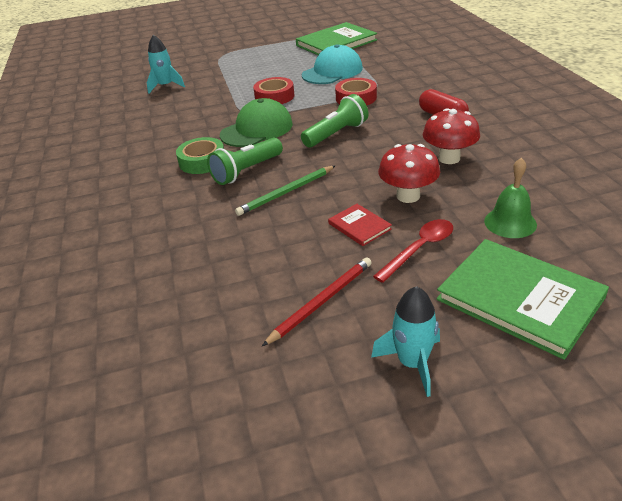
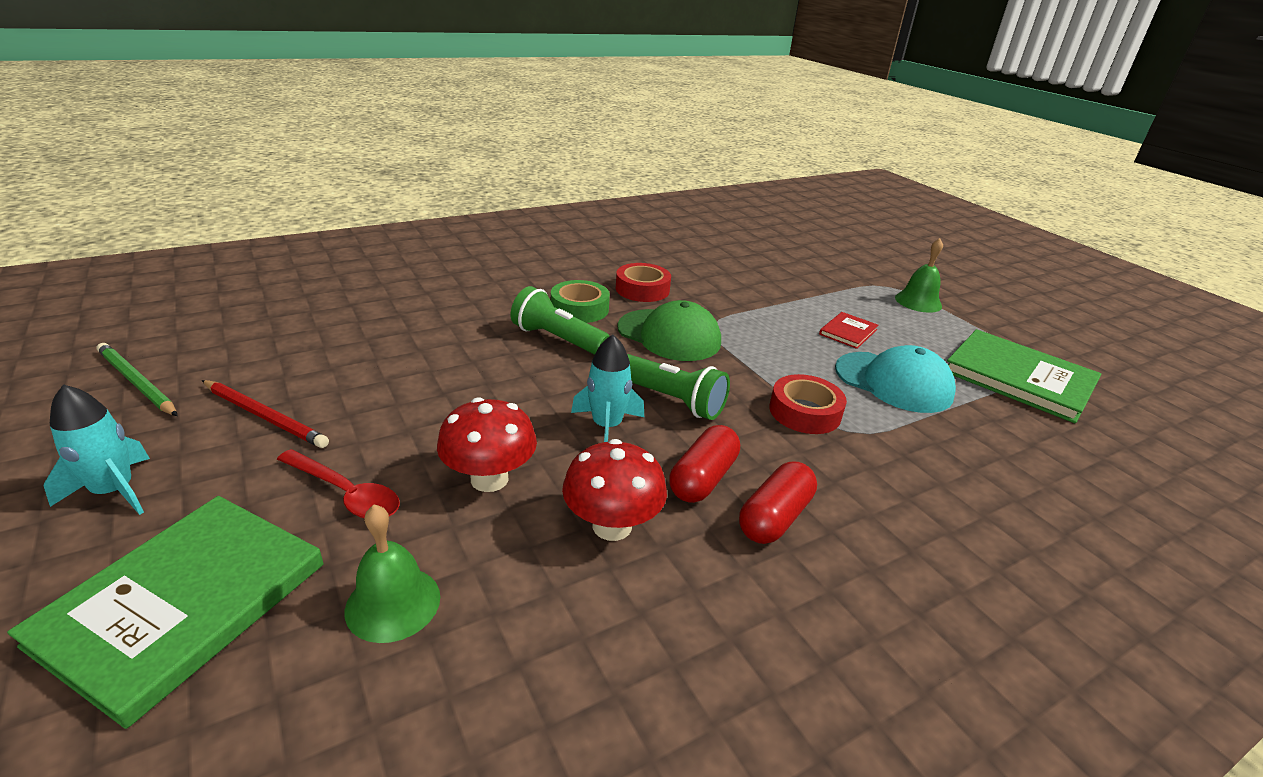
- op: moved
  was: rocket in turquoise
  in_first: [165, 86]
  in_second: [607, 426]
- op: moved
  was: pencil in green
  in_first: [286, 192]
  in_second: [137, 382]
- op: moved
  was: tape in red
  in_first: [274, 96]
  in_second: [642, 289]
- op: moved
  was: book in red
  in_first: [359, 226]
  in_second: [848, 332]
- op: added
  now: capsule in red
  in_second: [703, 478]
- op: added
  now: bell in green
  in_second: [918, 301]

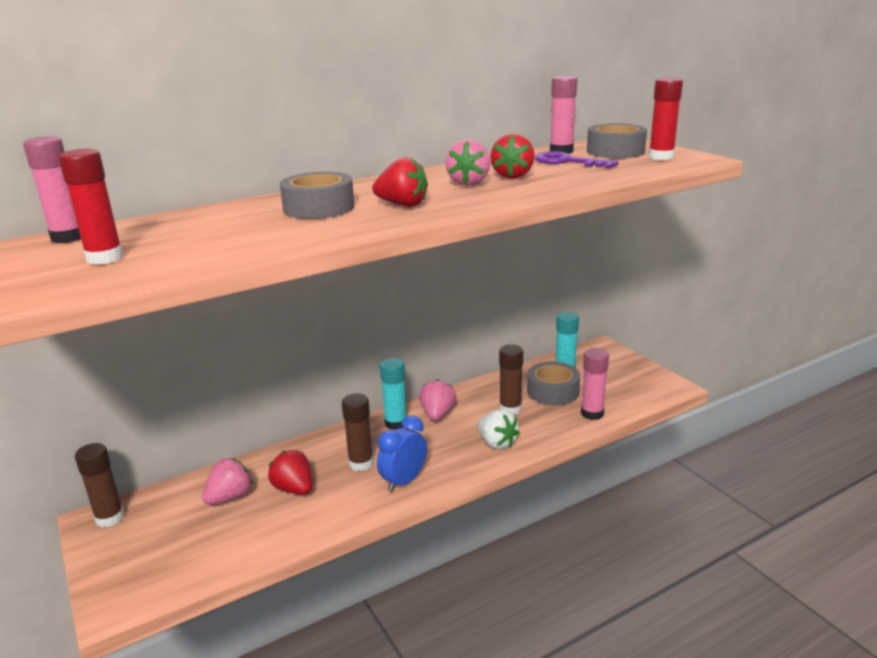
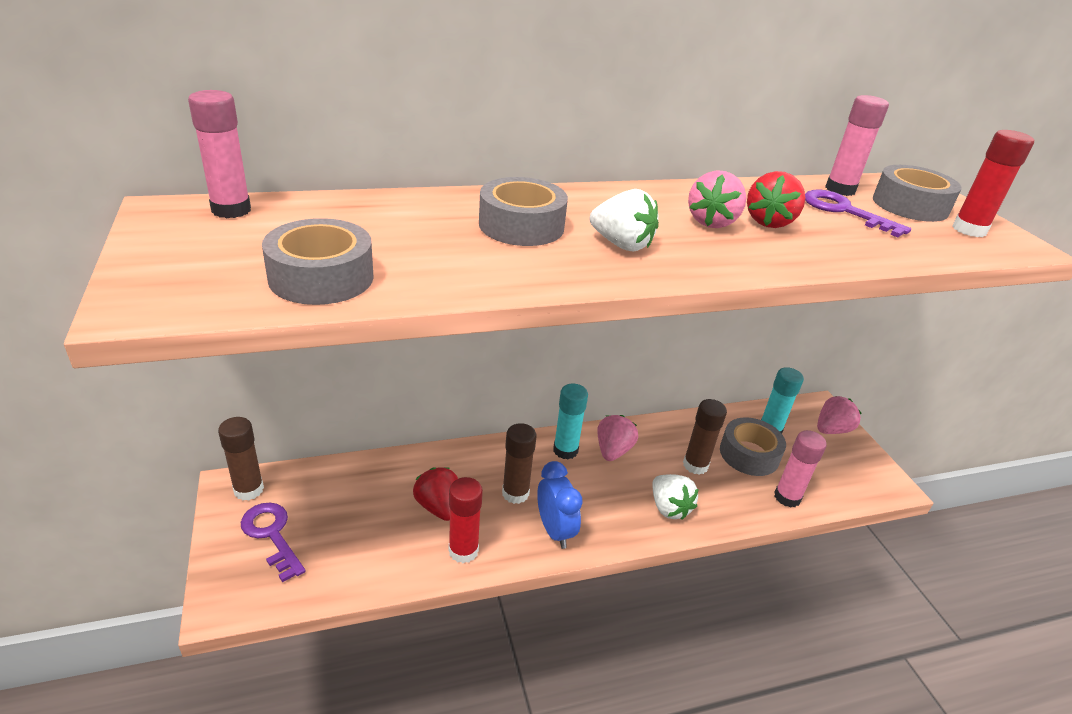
- op: moved
  was: glue stick in red
  in_first: [105, 258]
  in_second: [463, 551]
- op: moved
  was: strawberry in pink
  in_first: [230, 497]
  in_second: [831, 430]
- op: recoloured
  was: strawberry in red
  now: strawberry in white
  in_first: [402, 205]
  in_second: [621, 244]
- op: turned
  was: clock in blue
  in_first: [404, 481]
  in_second: [555, 530]
  clockwise: 105
- op: added
  now: key in purple
  in_second: [272, 535]
- op: added
  now: tape in grey
  in_second: [321, 277]

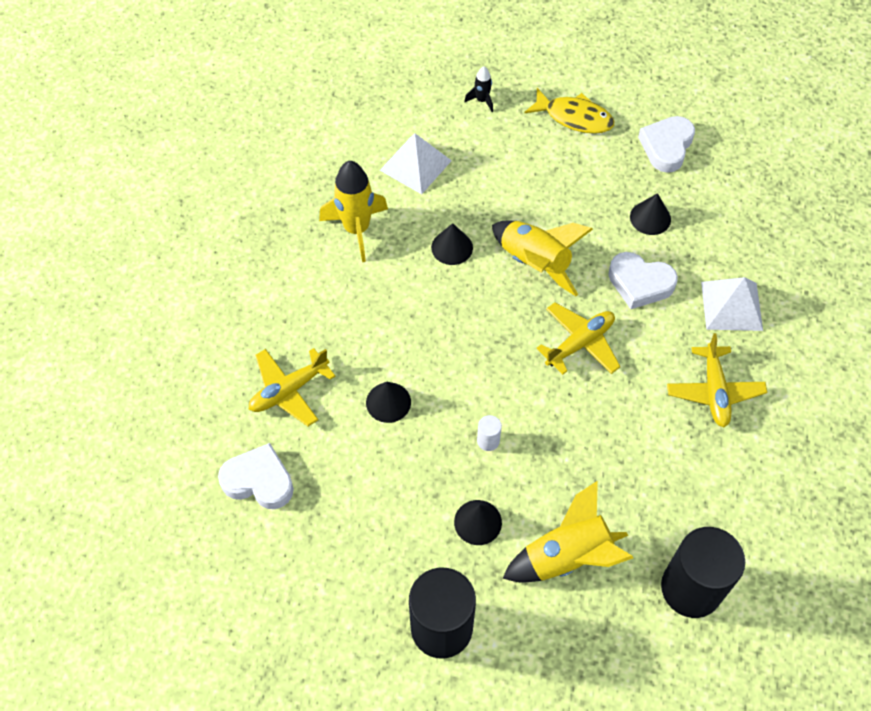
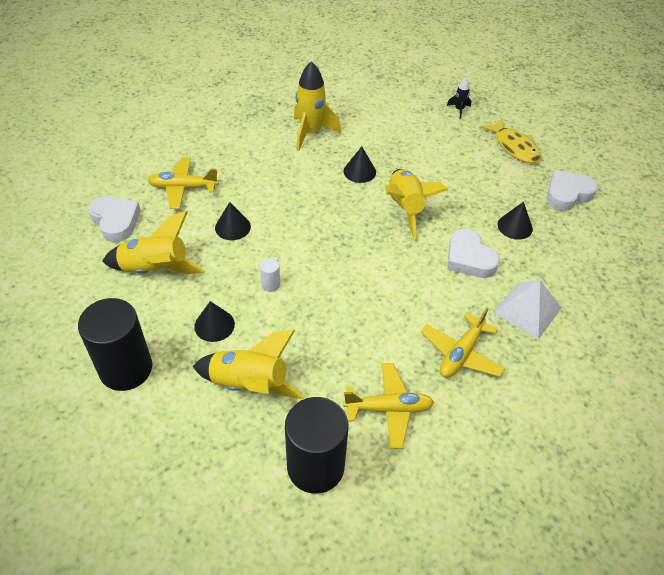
- op: removed
  was: pyramid in white
  in_first: [415, 165]
- op: moved
  was: plane in yellow
  in_first: [580, 343]
  in_second: [388, 409]
- op: added
  now: rocket in yellow
  in_second: [155, 269]

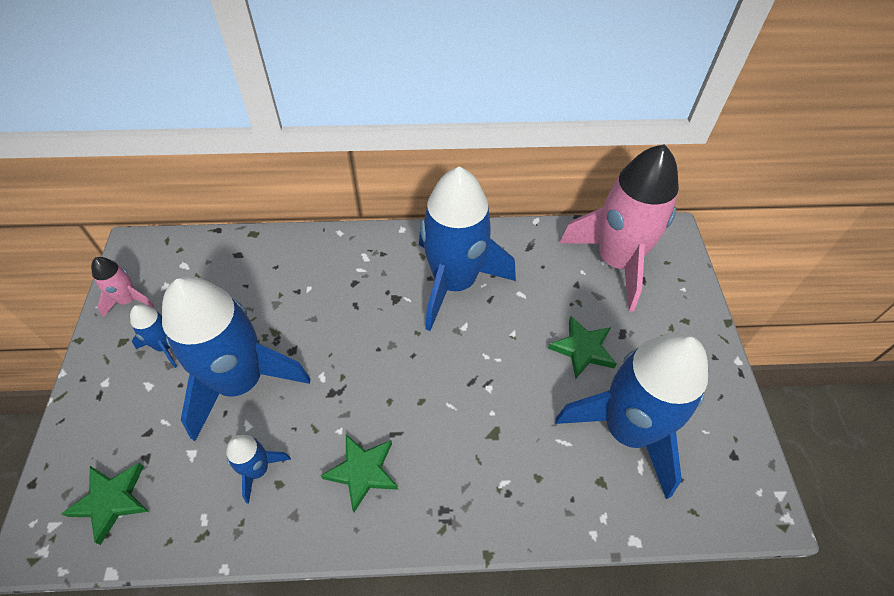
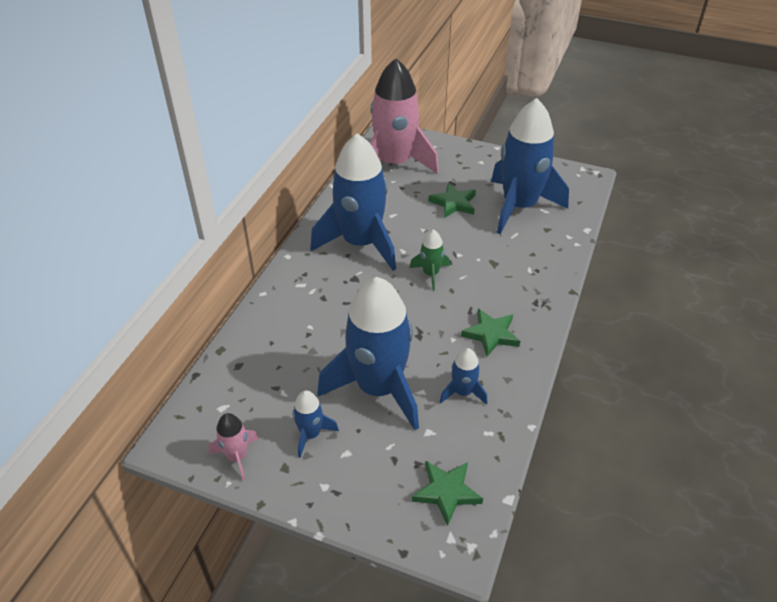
- op: added
  now: rocket in green
  in_second: [430, 274]

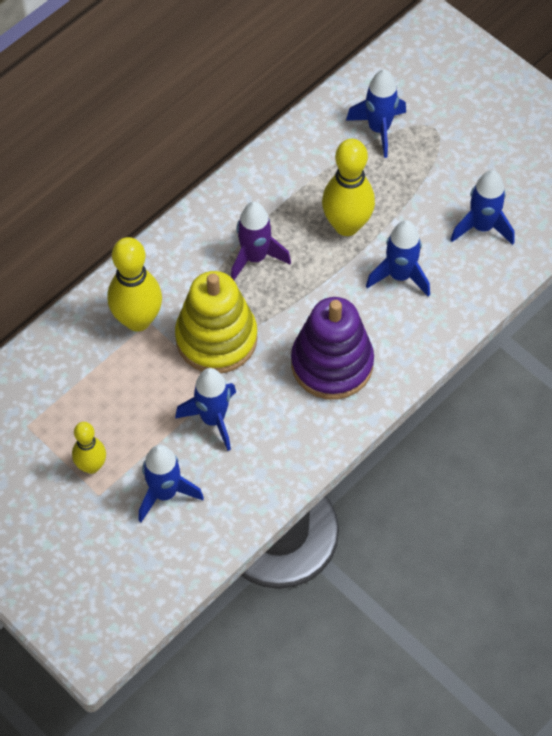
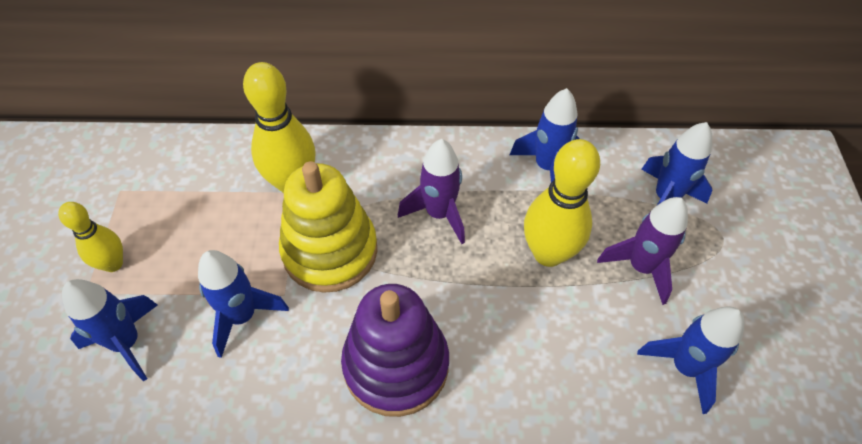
- op: moved
  was: rocket in blue
  in_first: [400, 276]
  in_second: [546, 167]
- op: added
  now: rocket in purple
  in_second: [641, 267]

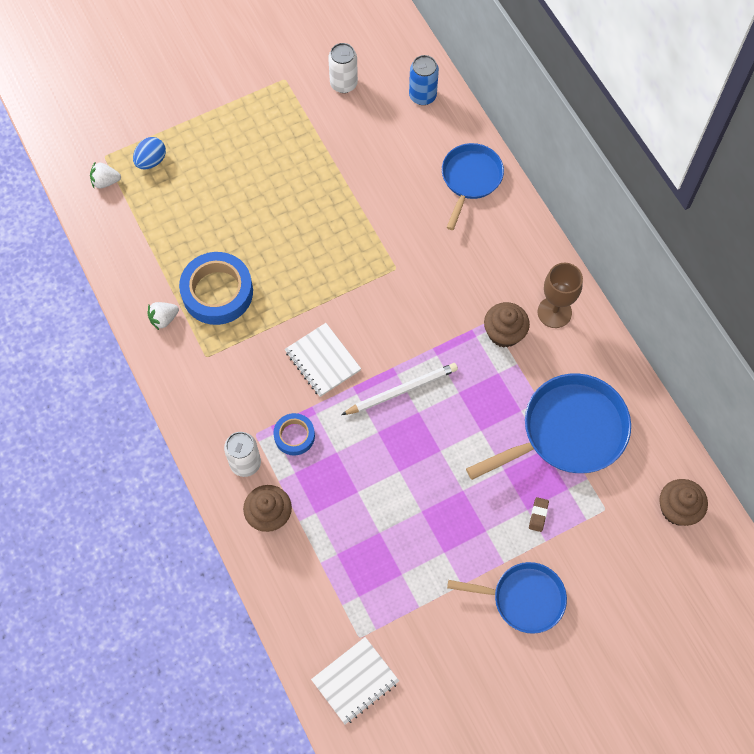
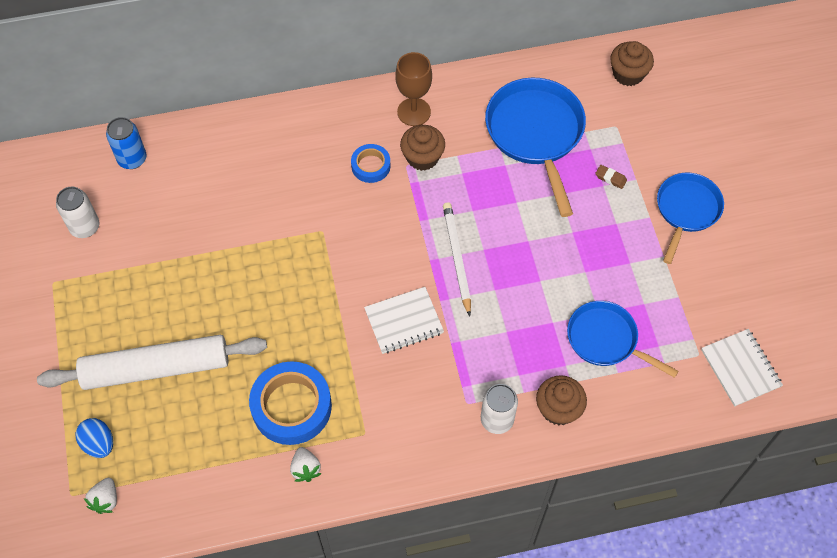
- op: moved
  was: tape in blue
  in_first: [294, 436]
  in_second: [371, 166]
- op: moved
  was: pan in blue
  in_first: [470, 179]
  in_second: [606, 340]
- op: added
  now: rolling pin in white
  in_second: [156, 368]

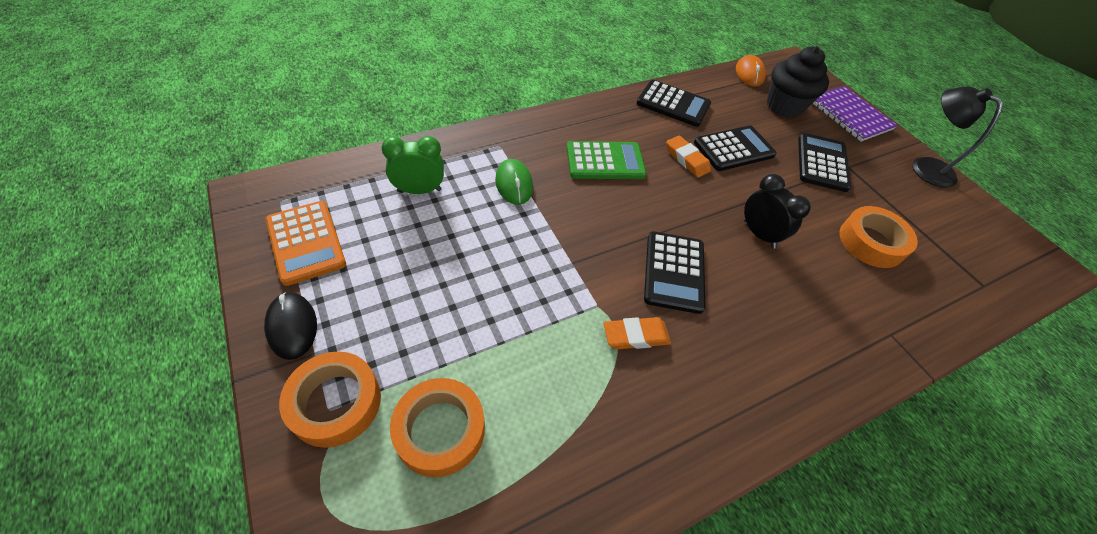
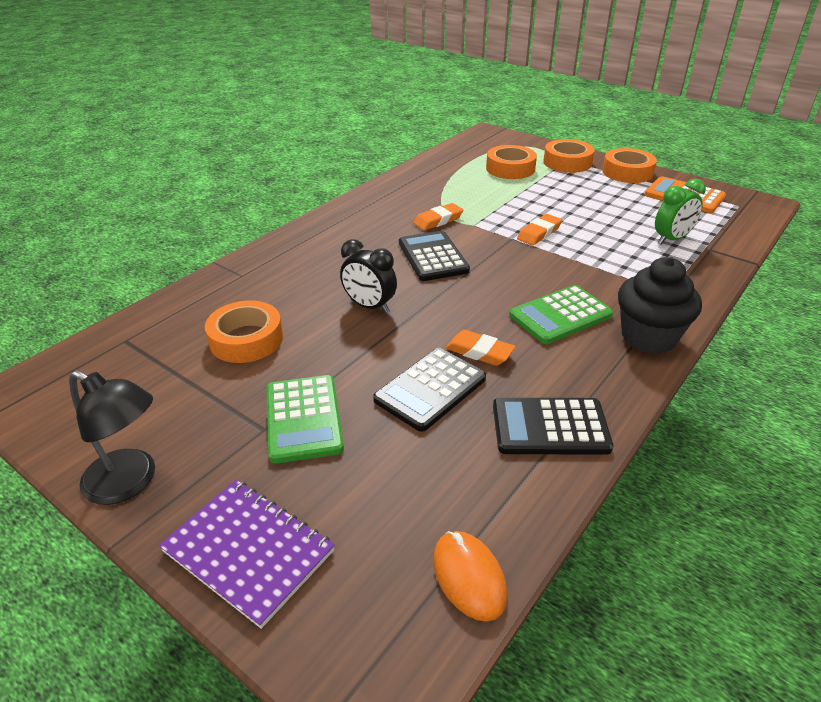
- op: replaced
  was: mouse in black
  now: tape in orange
  in_first: [292, 327]
  in_second: [627, 172]
- op: removed
  was: mouse in green
  in_first: [514, 184]
- op: moved
  was: cupcake in black
  in_first: [784, 106]
  in_second: [648, 337]
- op: recoloured
  was: calculator in black
  now: calculator in green
  in_first: [822, 163]
  in_second: [303, 419]
- op: added
  now: eraser in orange
  in_second: [539, 233]

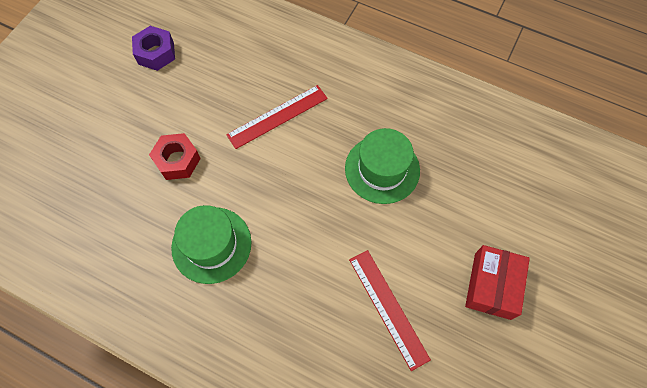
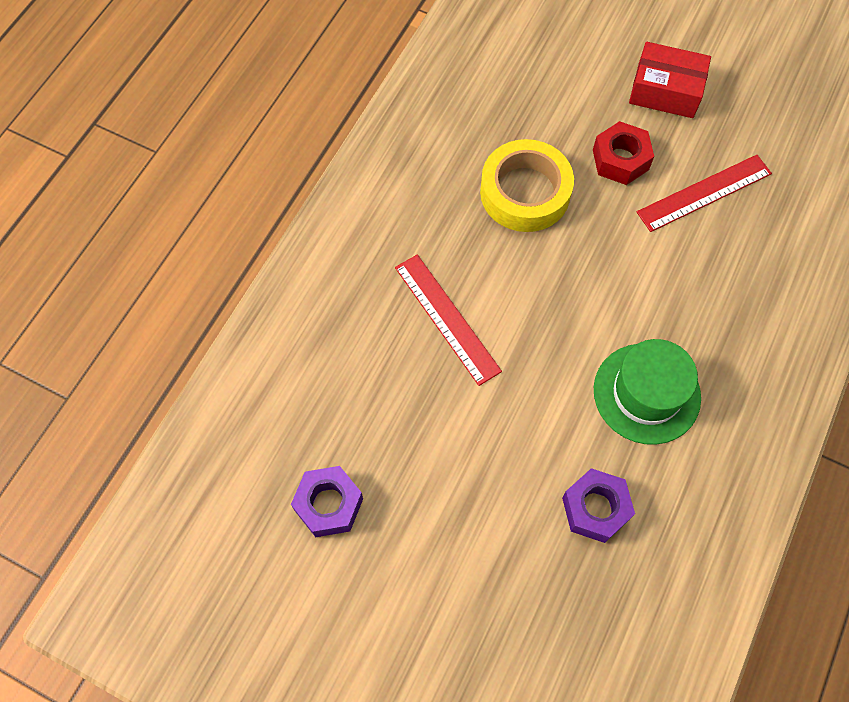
- op: moved
  was: nut in red
  in_first: [177, 160]
  in_second: [620, 160]
- op: replaced
  was: hat in green
  now: tape in yellow
  in_first: [382, 169]
  in_second: [525, 192]
- op: added
  now: nut in purple
  in_second: [595, 508]

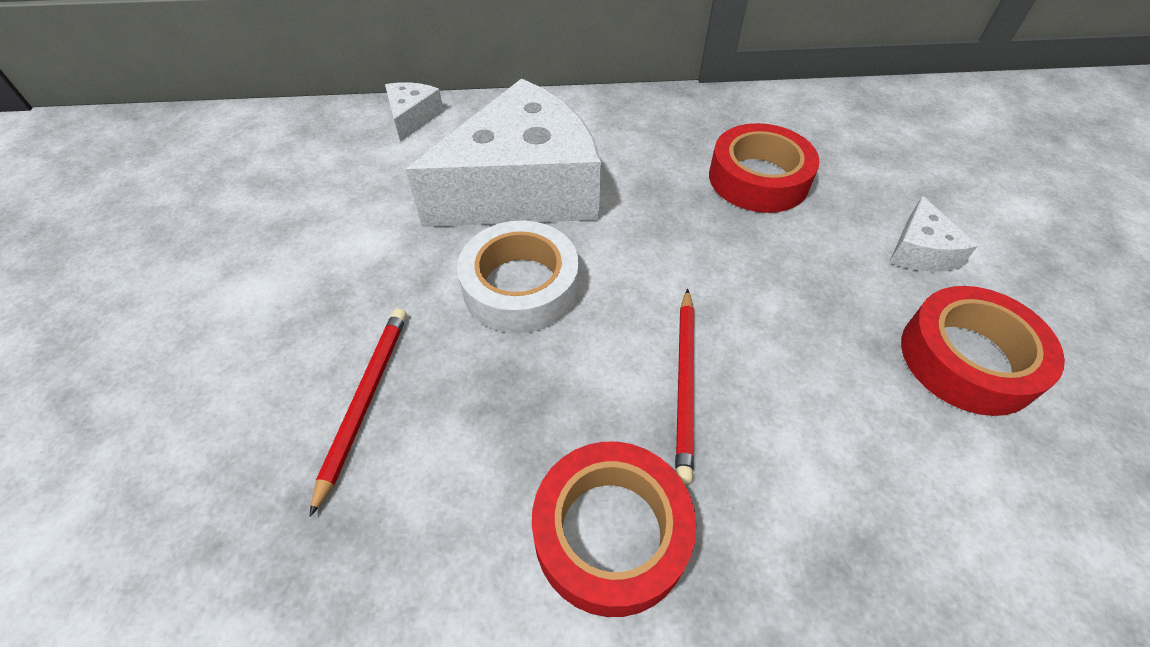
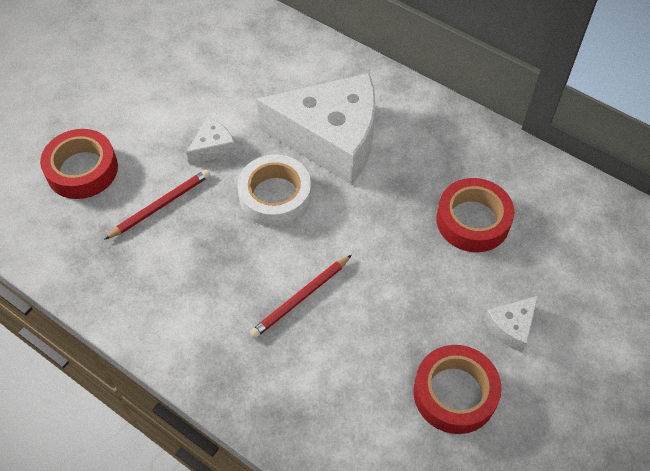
- op: moved
  was: cheese in white
  in_first: [412, 118]
  in_second: [213, 148]
- op: moved
  was: tape in red
  in_first: [611, 532]
  in_second: [82, 169]

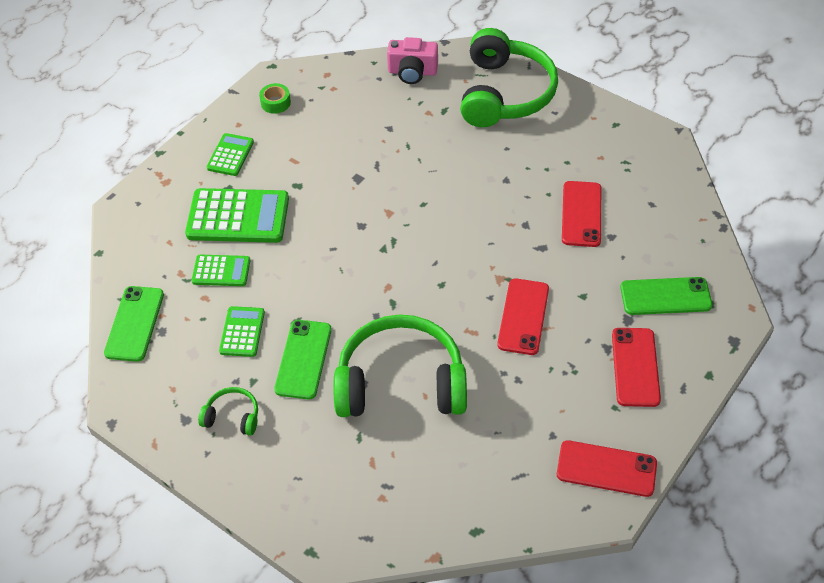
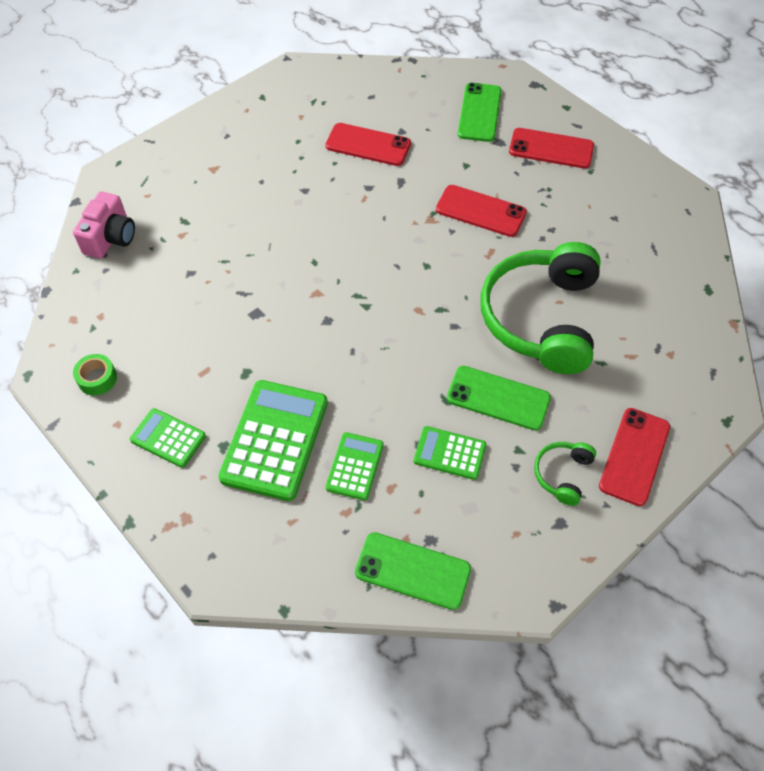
- op: removed
  was: headphones in green
  in_first: [505, 93]
- op: moved
  was: phone in red
  in_first: [606, 469]
  in_second: [634, 456]

